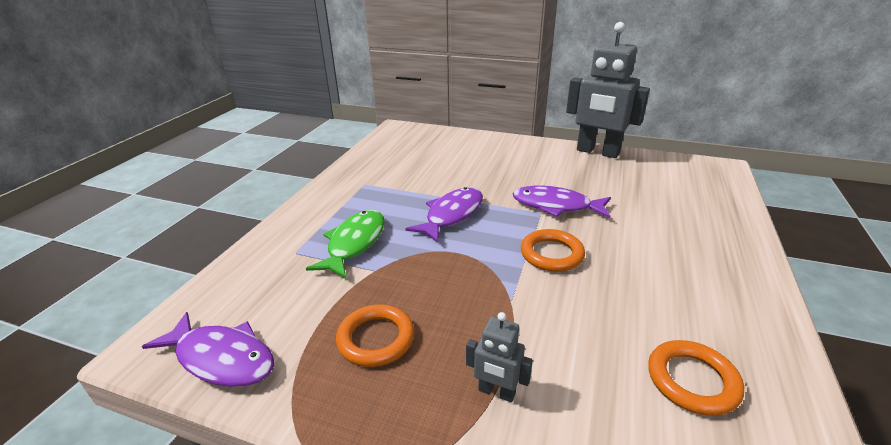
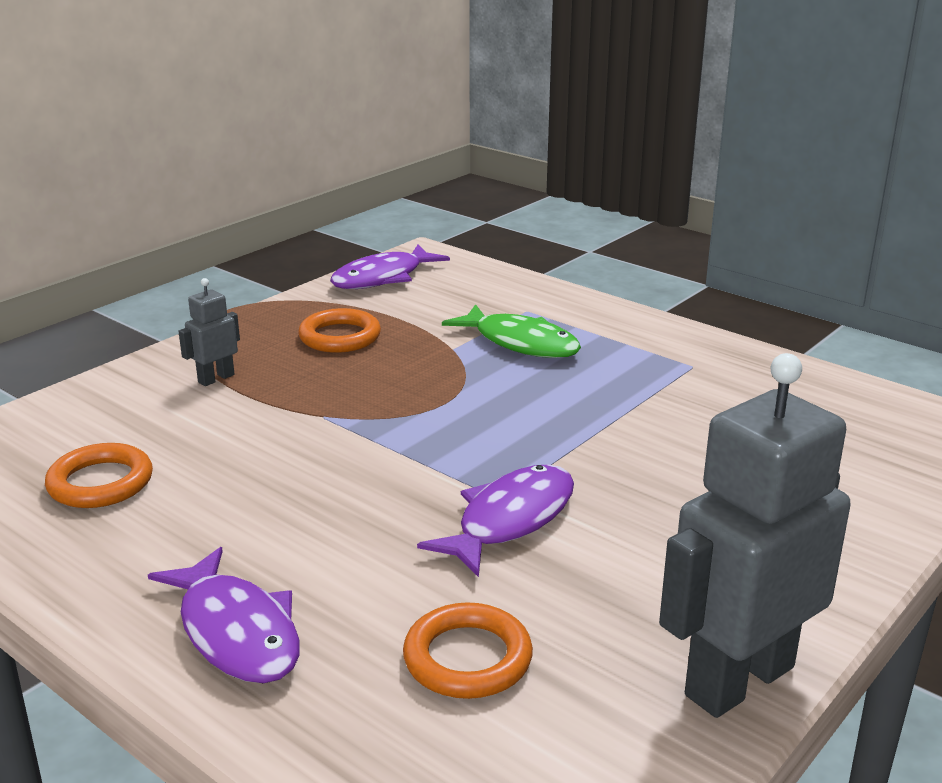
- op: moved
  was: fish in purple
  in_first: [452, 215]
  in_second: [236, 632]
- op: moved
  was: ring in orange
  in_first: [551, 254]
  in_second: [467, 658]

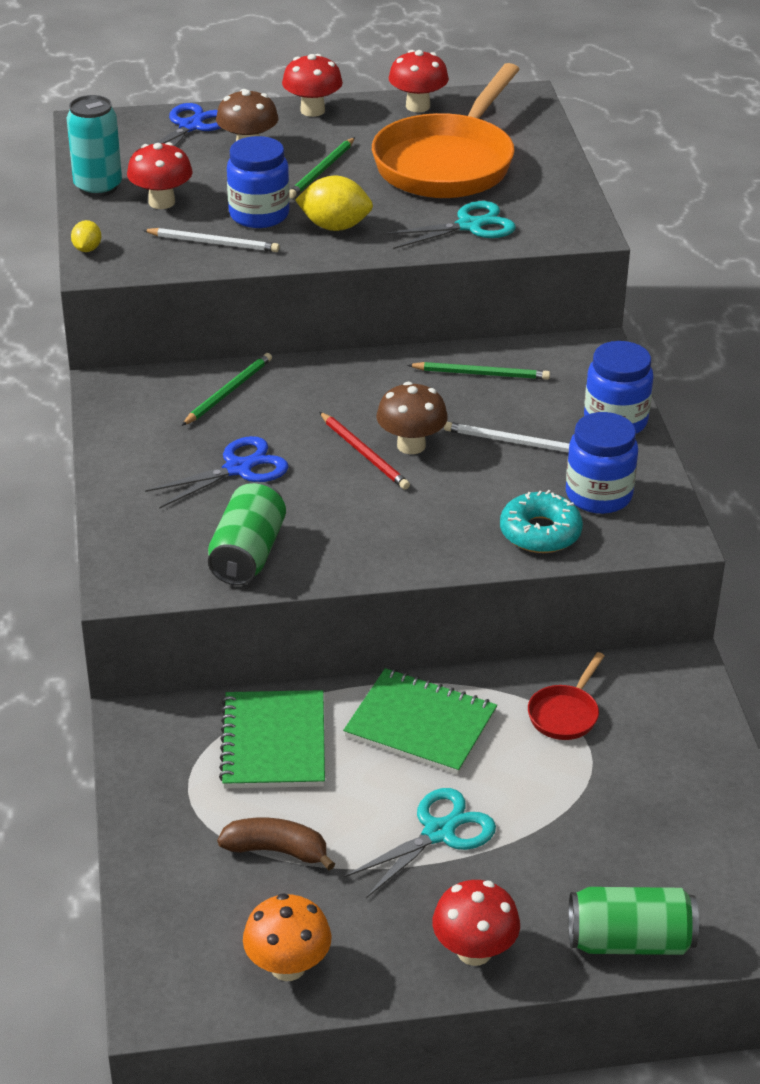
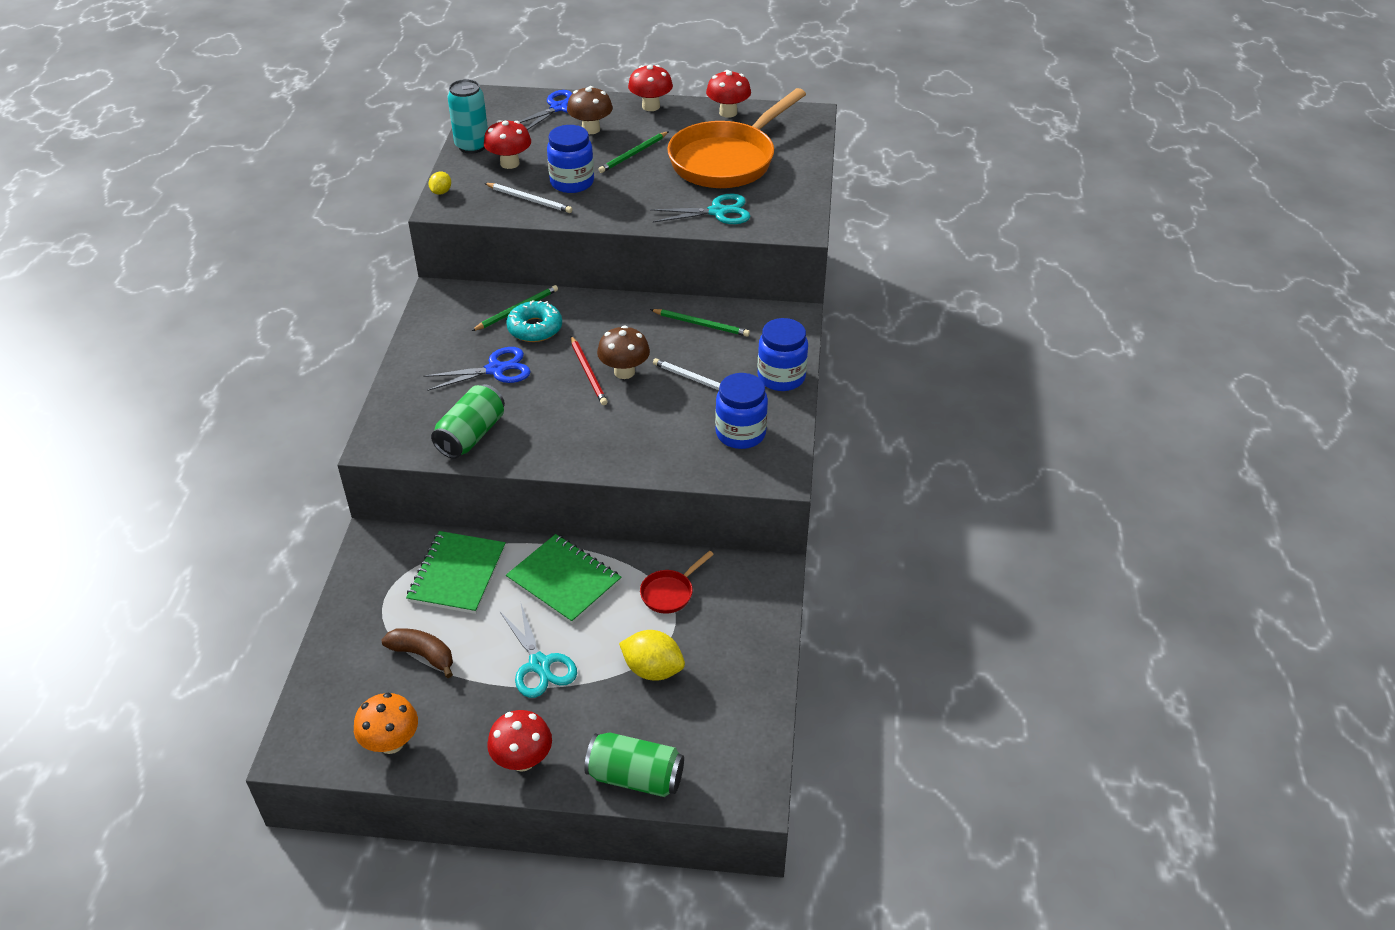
- op: moved
  was: lemon in yellow
  in_first: [335, 226]
  in_second: [653, 669]
- op: turned
  was: scissors in turquoise
  in_first: [439, 832]
  in_second: [539, 665]
  clockwise: 90
- op: moved
  was: donut in turquoise
  in_first: [540, 532]
  in_second: [535, 328]

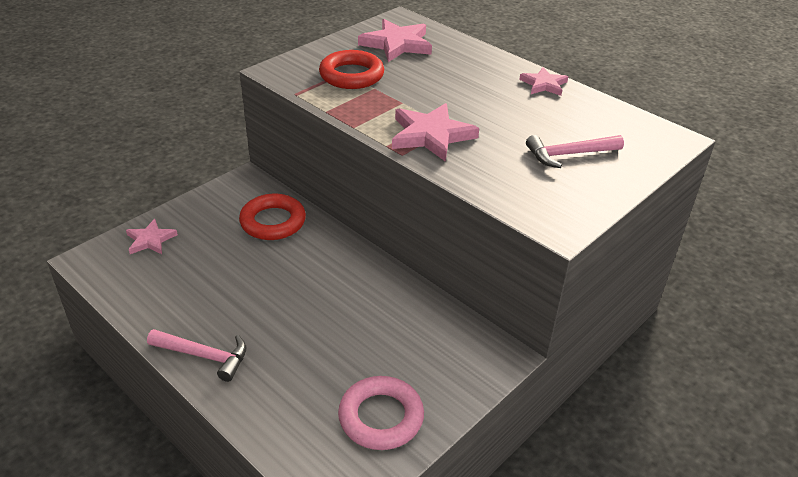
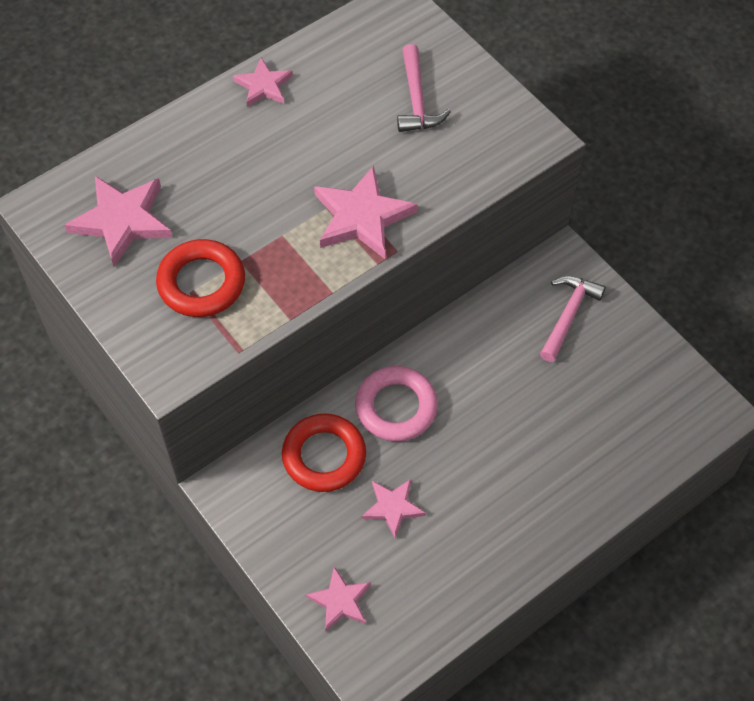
- op: moved
  was: hammer in pink
  in_first: [204, 356]
  in_second: [568, 315]
- op: moved
  was: ring in pink
  in_first: [381, 417]
  in_second: [396, 407]
- op: added
  now: star in pink
  in_second: [393, 507]

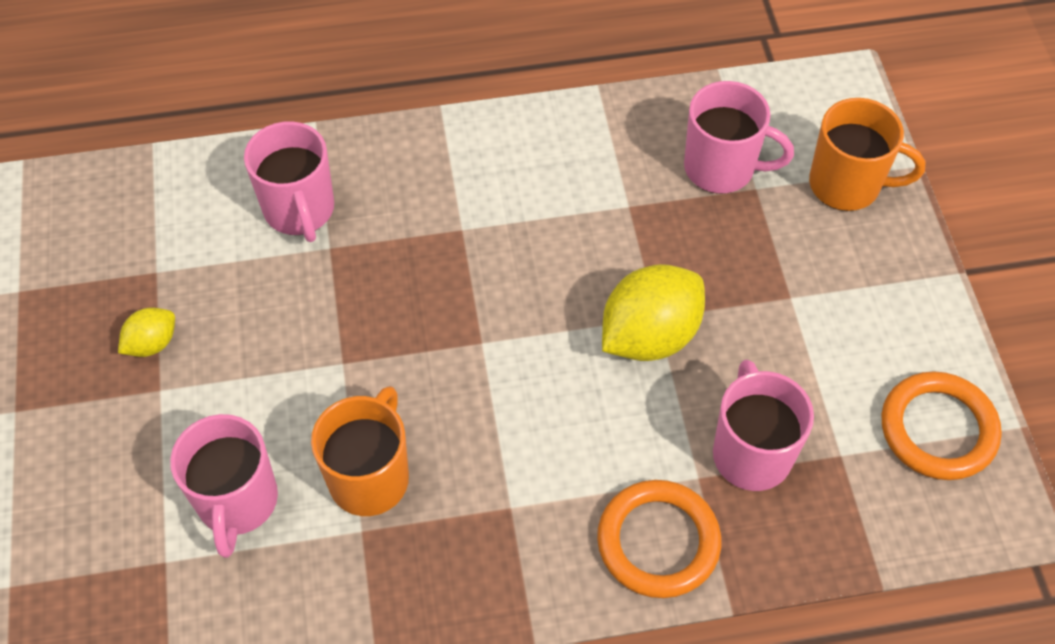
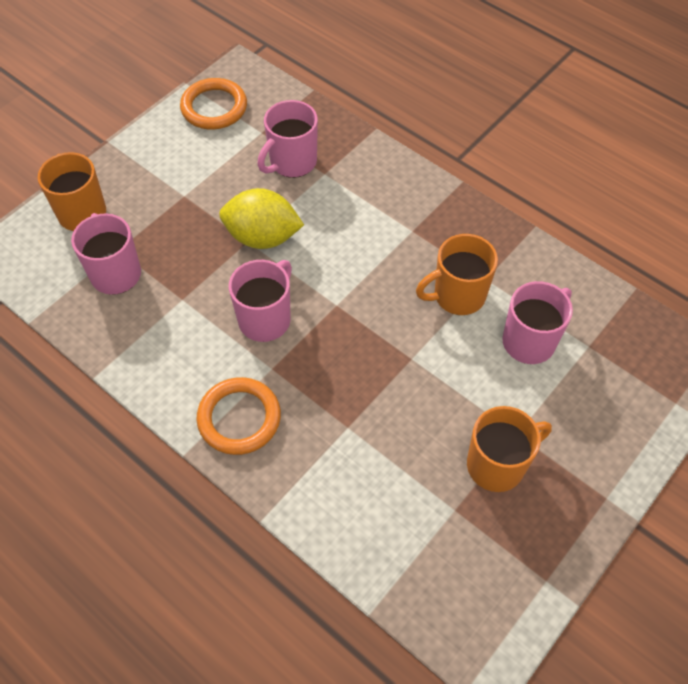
- op: replaced
  was: lemon in yellow
  now: mug in orange
  in_first: [152, 343]
  in_second: [497, 465]
- op: moved
  was: mug in pink
  in_first: [299, 210]
  in_second: [266, 319]
- op: moved
  was: ring in orange
  in_first: [658, 541]
  in_second: [239, 418]

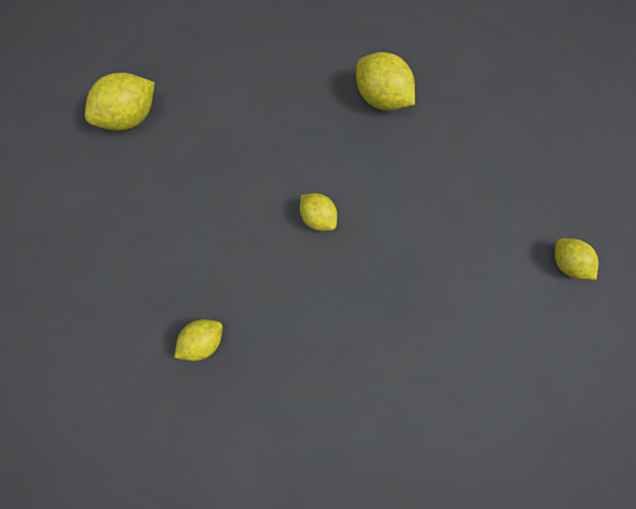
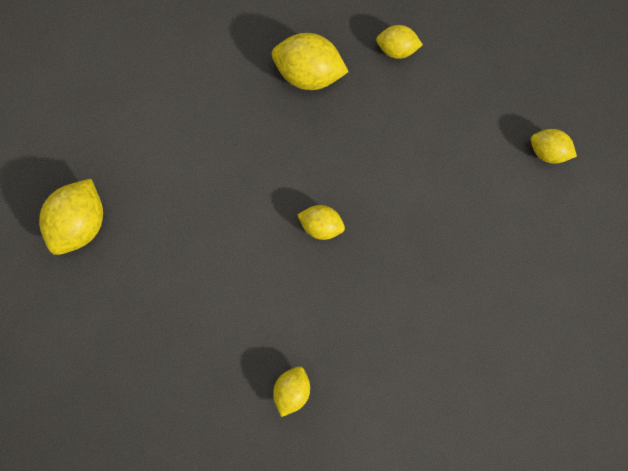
- op: added
  now: lemon in yellow
  in_second: [396, 49]

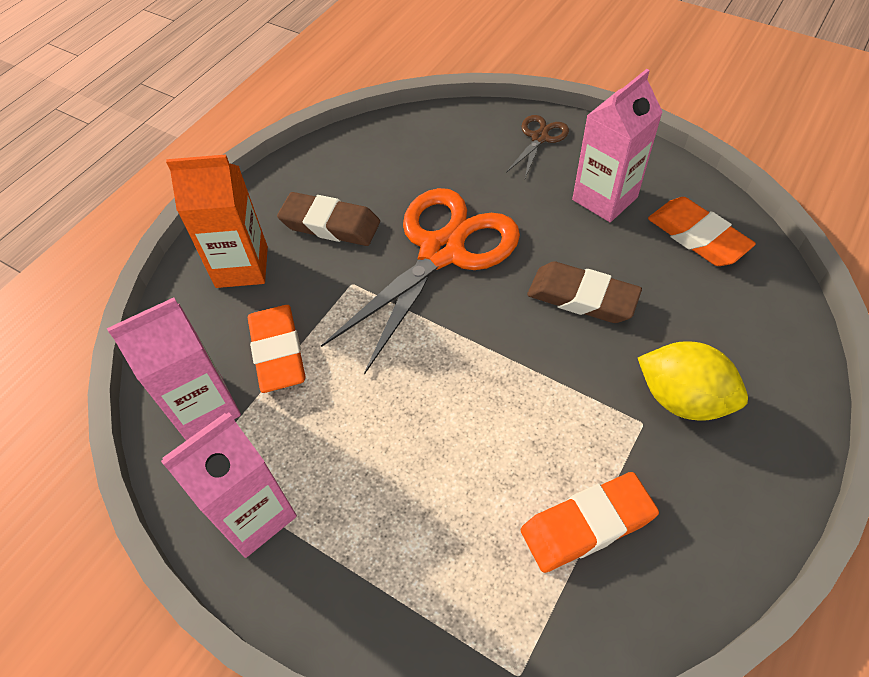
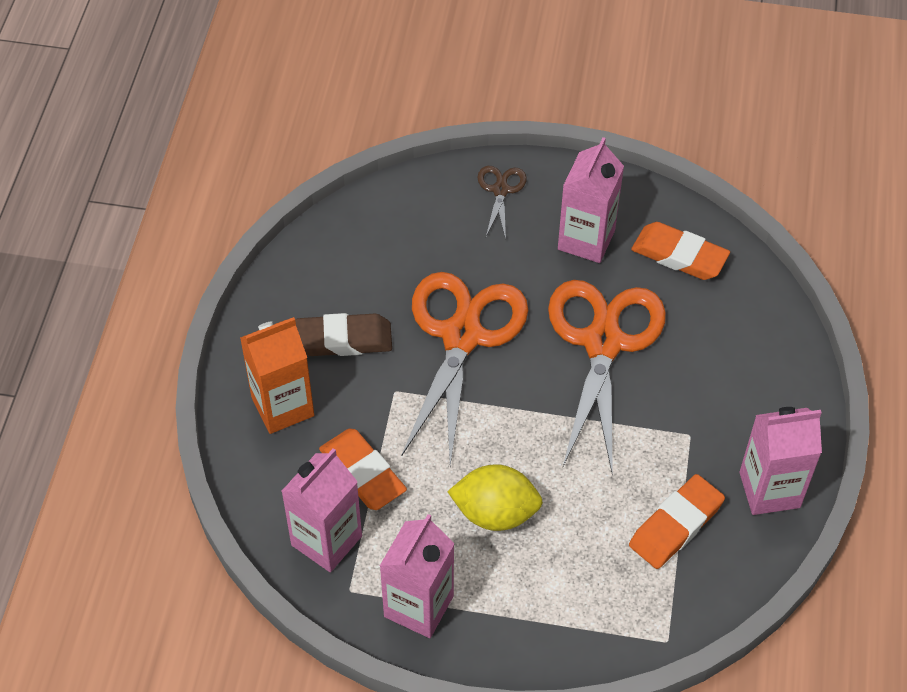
- op: replaced
  was: eraser in brown
  now: scissors in orange
  in_first: [582, 297]
  in_second: [602, 342]
- op: moved
  was: lemon in yellow
  in_first: [682, 399]
  in_second: [495, 512]
- op: added
  now: carton in pink
  in_second: [769, 490]

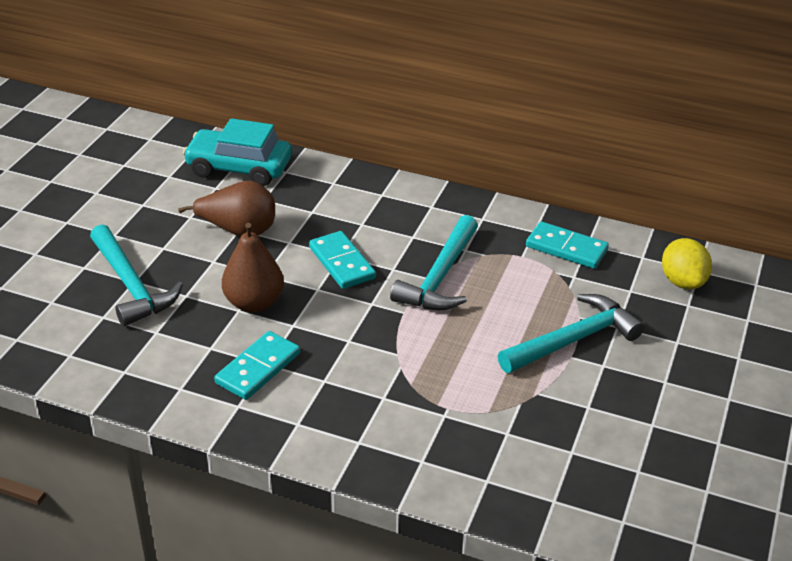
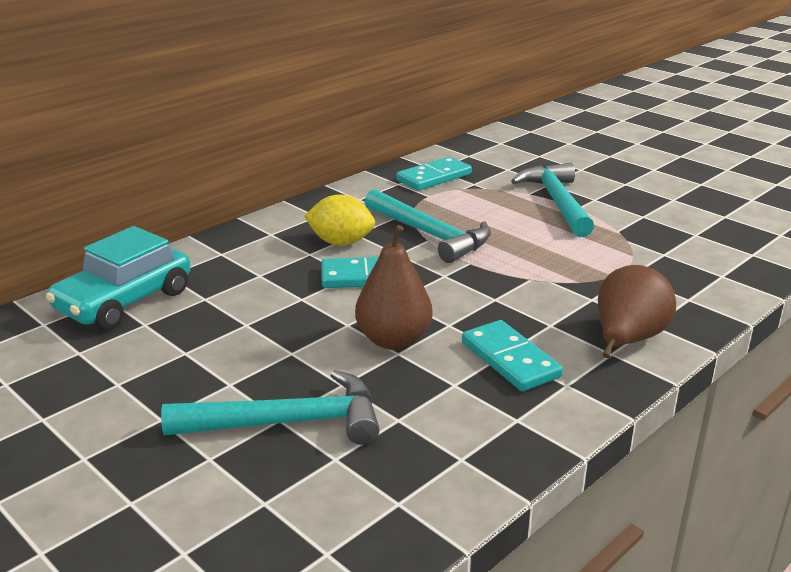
- op: moved
  was: pear in brown
  in_first: [239, 231]
  in_second: [627, 340]
- op: moved
  was: lemon in yellow
  in_first: [682, 281]
  in_second: [341, 242]

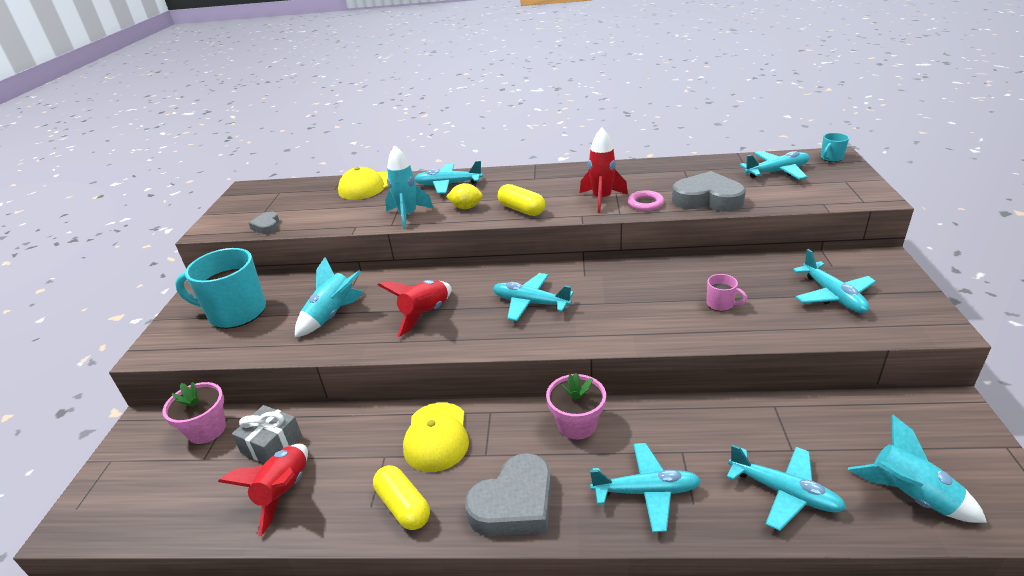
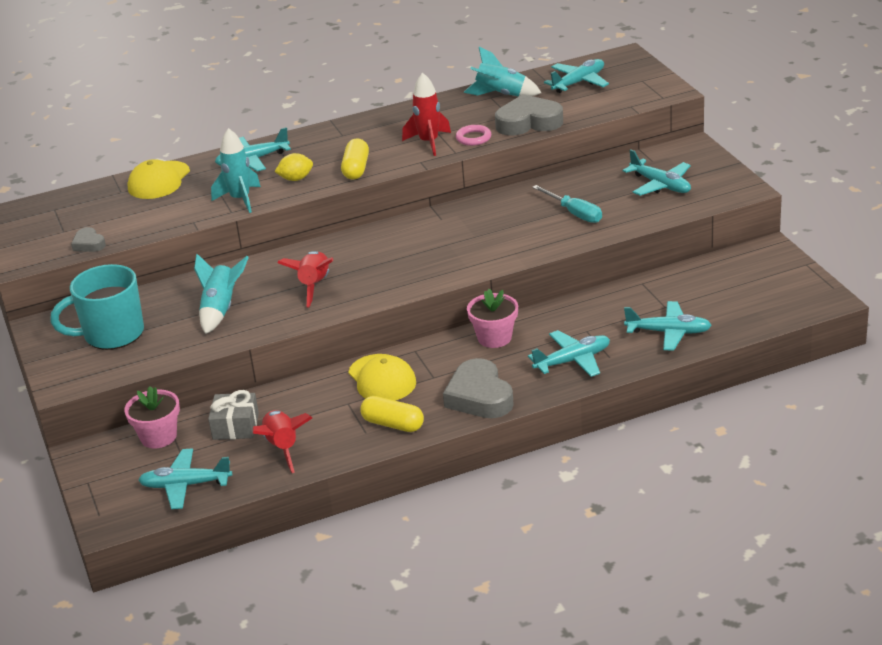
- op: turned
  was: heart in grey
  in_first: [514, 504]
  in_second: [479, 396]
  clockwise: 135
- op: moved
  was: plane in turquoise
  in_first: [530, 303]
  in_second: [185, 485]
- op: turned
  was: capsule in yellow
  in_first: [521, 209]
  in_second: [356, 169]
  clockwise: 75
- op: replaced
  was: mug in pink
  now: screwdriver in turquoise
  in_first: [721, 304]
  in_second: [574, 213]
- op: removed
  was: mug in turquoise
  in_first: [831, 158]
- op: moved
  was: rocket in turquoise
  in_first: [910, 496]
  in_second: [501, 95]

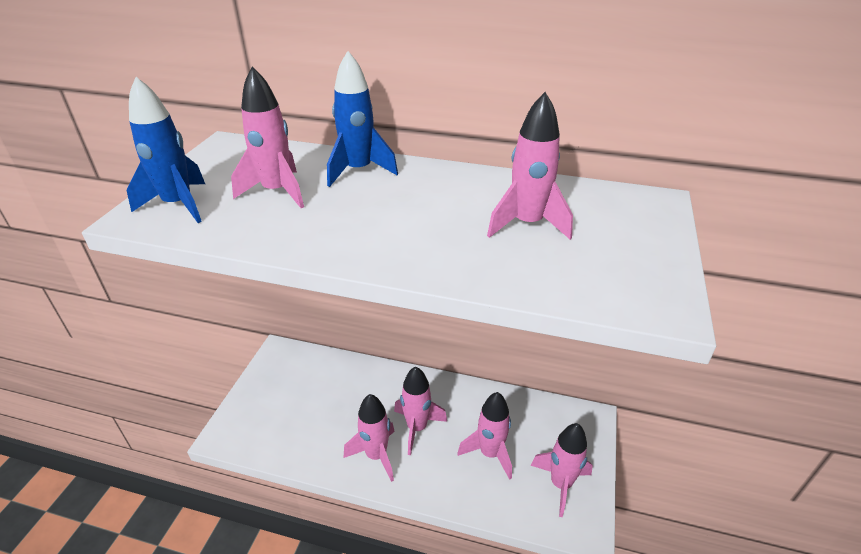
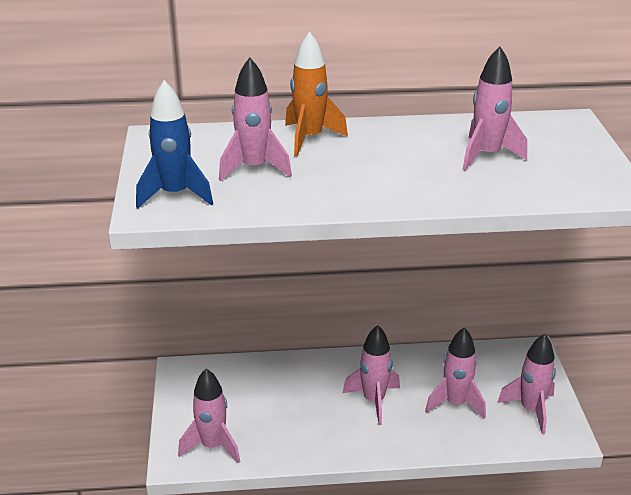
- op: recoloured
  was: rocket in blue
  now: rocket in orange
  in_first: [358, 171]
  in_second: [310, 138]
- op: moved
  was: rocket in pink
  in_first: [376, 455]
  in_second: [212, 446]

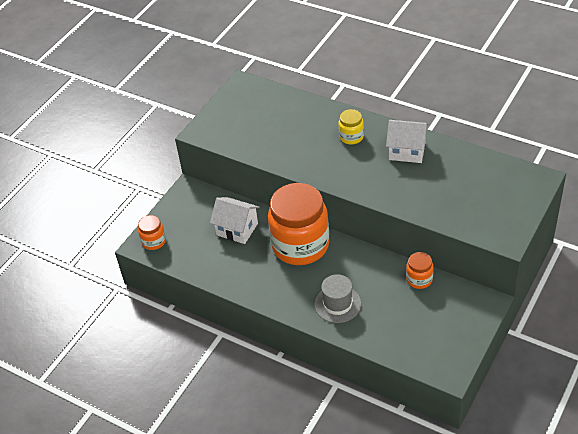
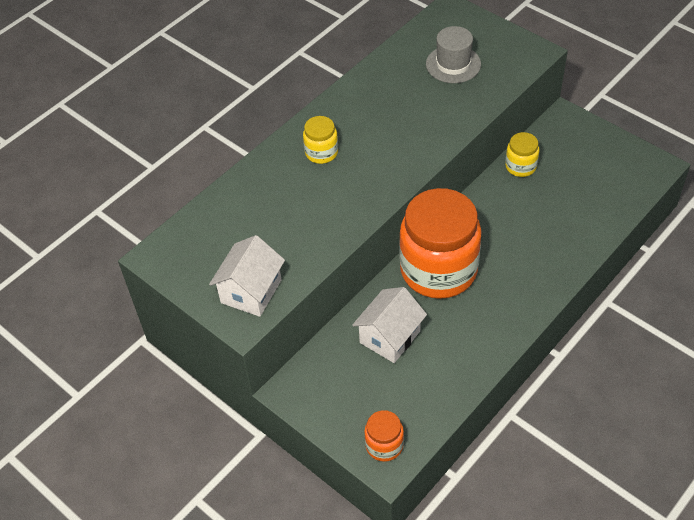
- op: moved
  was: hat in grey
  in_first: [337, 304]
  in_second: [453, 64]
- op: moved
  was: house in white
  in_first: [407, 151]
  in_second: [251, 291]
- op: recoloured
  was: jar in orange
  now: jar in yellow
  in_first: [419, 279]
  in_second: [520, 166]

